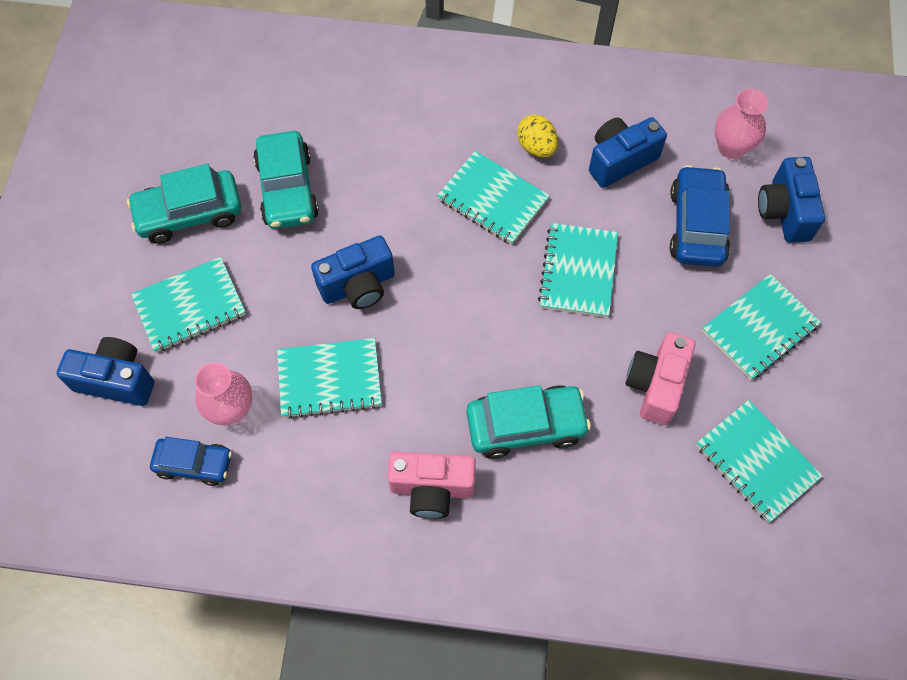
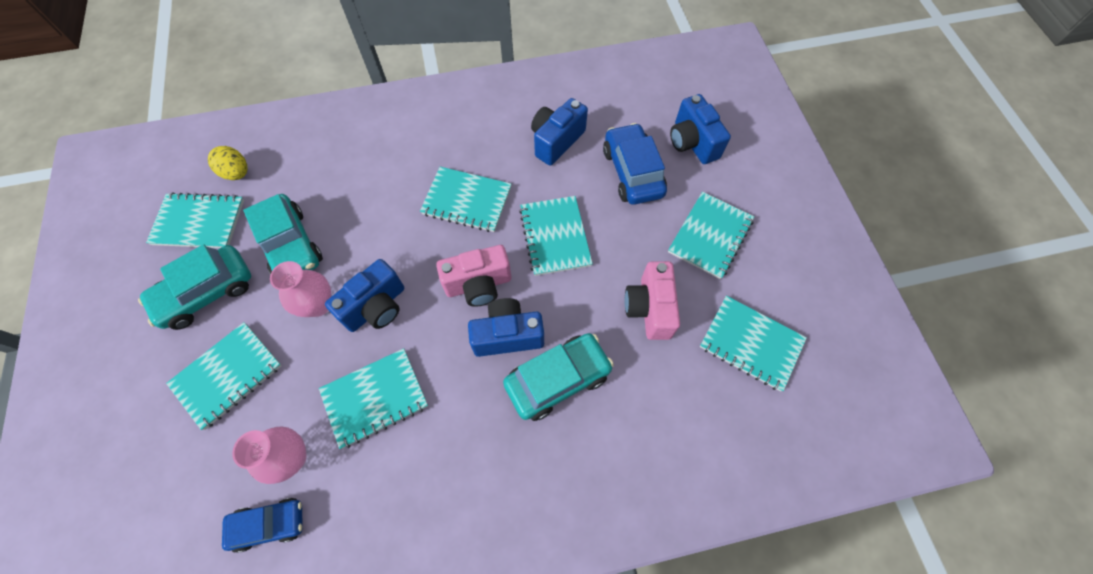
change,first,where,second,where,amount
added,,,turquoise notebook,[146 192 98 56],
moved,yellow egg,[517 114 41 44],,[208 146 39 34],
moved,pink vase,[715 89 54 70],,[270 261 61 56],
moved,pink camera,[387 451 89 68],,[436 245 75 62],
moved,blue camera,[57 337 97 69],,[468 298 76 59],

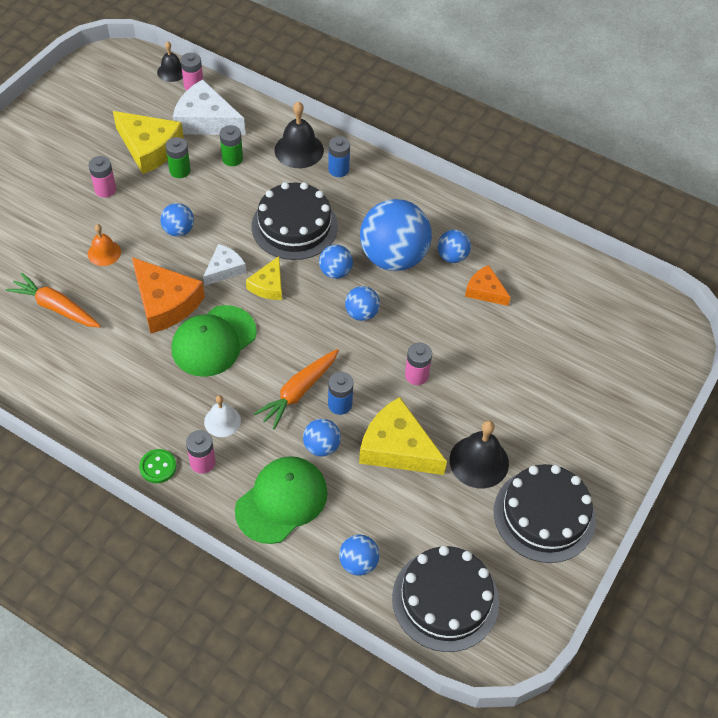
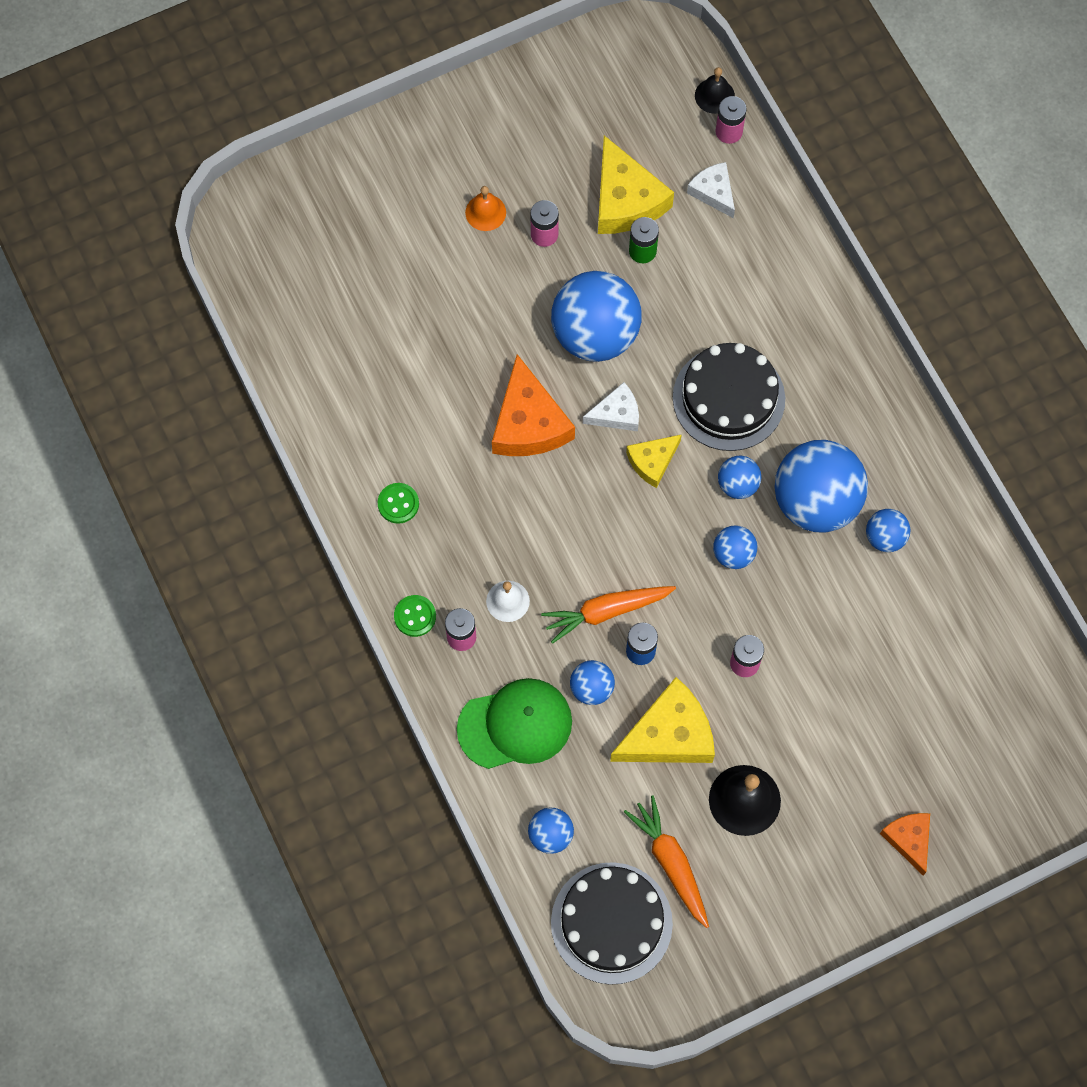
change,first,where,second,where,amount
added,,,green button,[378 483 41 41],
moved,orange bell,[88 224 33 42],,[465 186 41 45],
resized,blue ball,[160 203 34 34],,[551 271 91 91],x2.11
turned,yellow cheese,[359 397 88 78],,[610 677 105 86],90 degrees clockwise
moved,orange carrot,[6 273 95 54],,[624 795 85 133],
resized,white cheese,[173 79 72 56],,[687 162 48 56],x0.57
moved,orange cheese,[465 265 46 41],,[880 813 50 62],
removed,green cap,[171 305 86 72],,,
removed,green battery,[220 125 23 41],,,
removed,black bell,[274 101 50 67],,,
removed,blue battery,[328 136 22 41],,,
removed,black cake,[494 464 102 99],,,

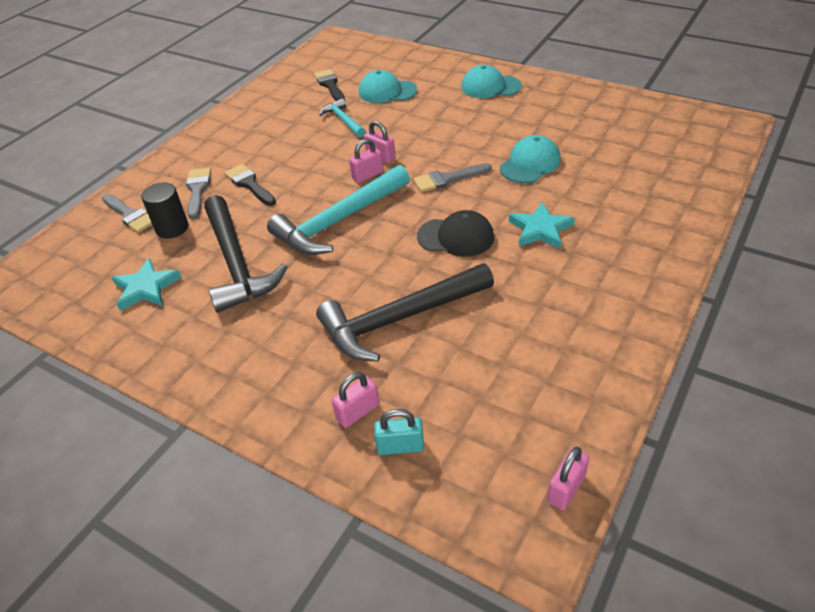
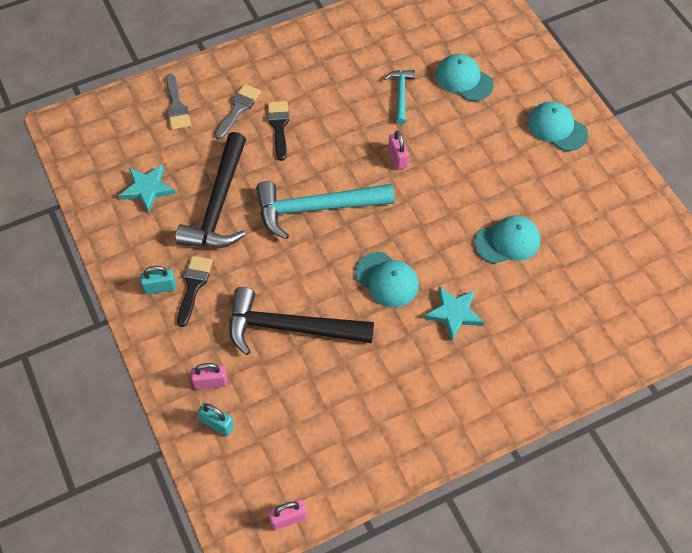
change,first,where,second,where,amount
added,,,turquoise padlock,[140 266 36 28],
moved,black brush,[314 69 31 32],,[177 256 36 71],
recoloured,black cap,[417 210 77 47],turquoise cap,[355 252 64 55],
removed,black cylinder,[141 183 47 56],,,
removed,pink padlock,[349 138 34 45],,,
removed,grey brush,[413 163 79 29],,,

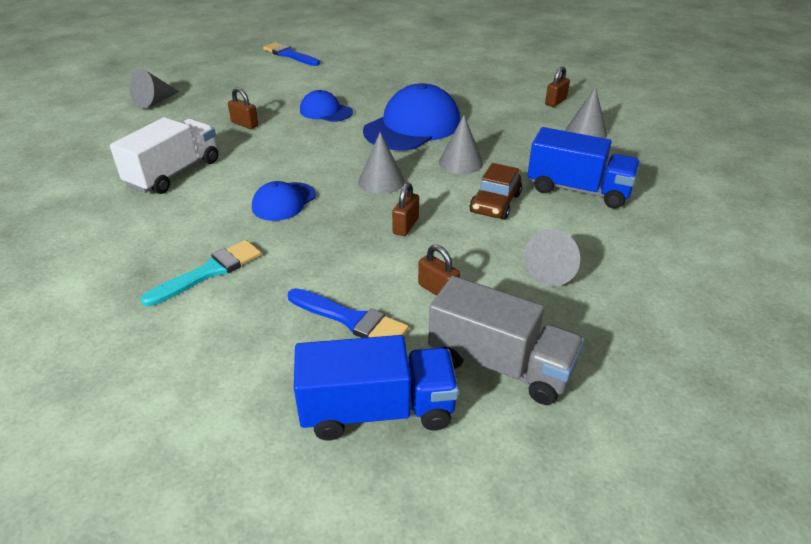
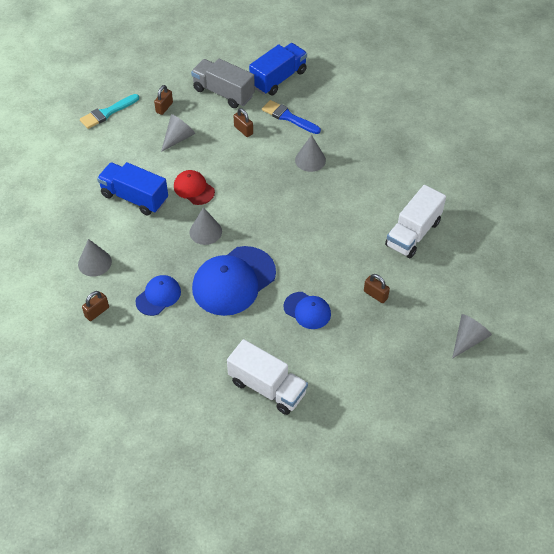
change,first,where,second,where,amount
moved,turquoise brush,[140 240 121 67],,[80 94 59 35],
moved,blue cap,[252 181 64 40],,[135 275 46 41],
moved,brown padlock,[392 182 27 54],,[154 85 19 30],
replaced,brown car,[469 163 53 57],red cap,[174 170 41 35],
added,,,white truck,[227 339 81 76],
turned,blue truck,[294 335 165 105],,[249 43 58 52],135 degrees clockwise
moved,grey cone,[358 132 47 62],,[295 135 31 37],
removed,blue brush,[263 42 57 24],,,

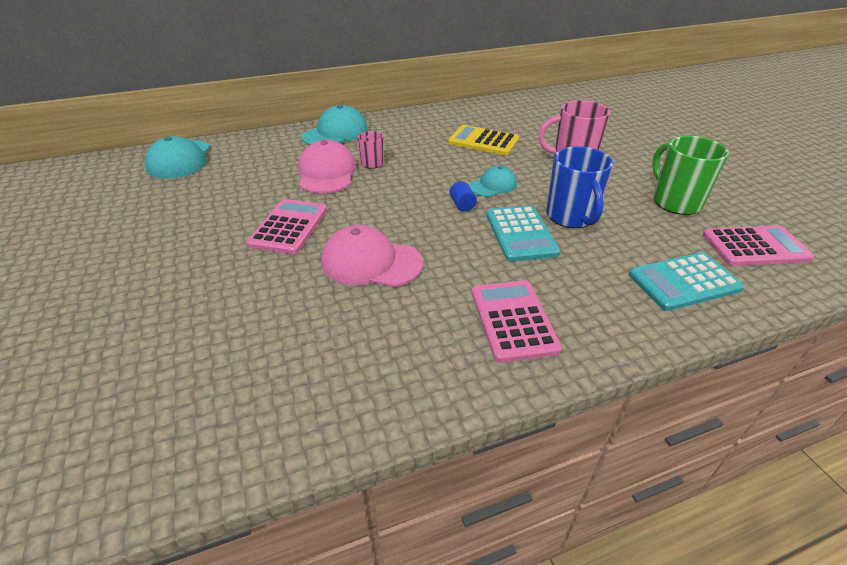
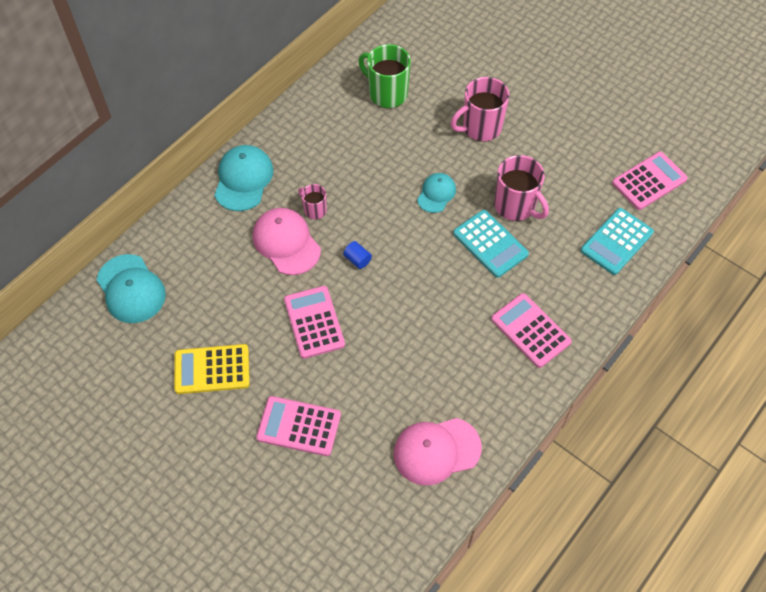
change,first,where,second,where,amount
moved,yellow calculator,[448 125 71 30],,[174 344 76 50],
added,,,pink calculator,[256 396 85 60],
moved,blue cylinder,[449 181 28 31],,[343 241 29 28],
moved,green mug,[652 136 77 79],,[358 44 53 64],
moved,pink cap,[322 225 101 62],,[393 418 89 68],
recoloured,blue mug,[546 146 67 82],pink mug,[494 155 55 66],

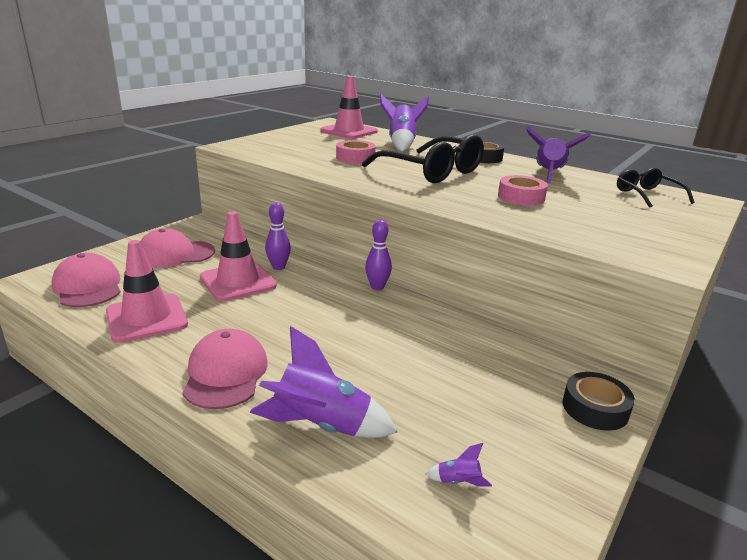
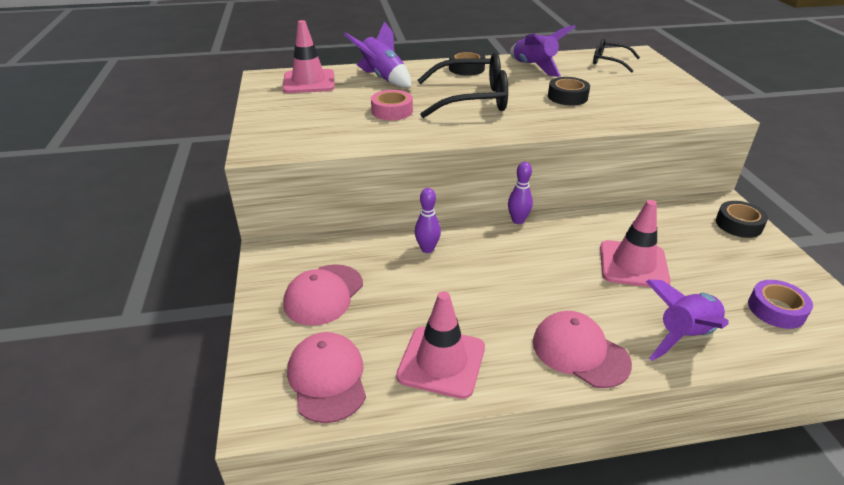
change,first,where,second,where,amount
turned,pink cap,[52 253 69 54],,[287 332 79 91],60 degrees clockwise
recoloured,pink tape,[498 175 50 31],black tape,[548 77 42 29],
moved,pink traffic cone,[200 211 77 90],,[600 200 71 87],
replaced,purple rocket,[425 443 67 43],purple tape,[748 280 65 49],

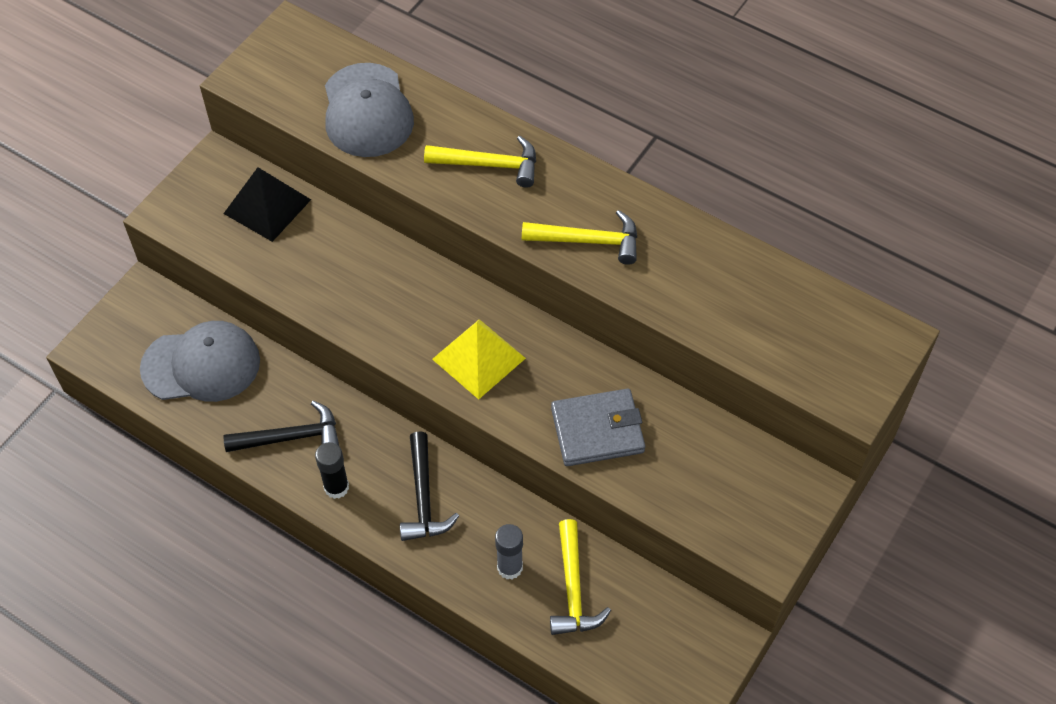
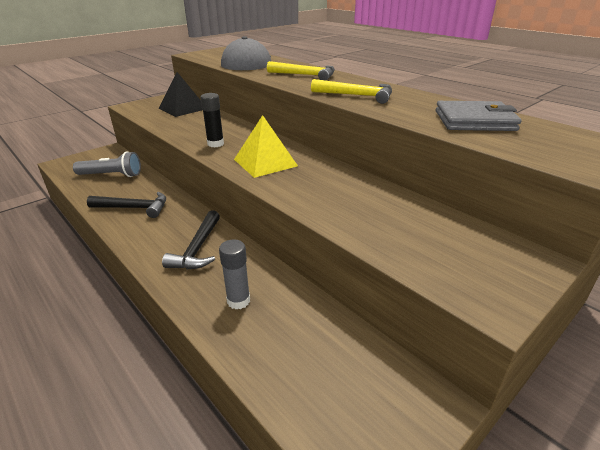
change,first,where,second,where,amount
replaced,grey cap,[140 321 120 81],grey flashlight,[73 152 68 25],
moved,black glue stick,[315 442 34 57],,[200 93 24 55],
moved,grey wallet,[551 388 94 78],,[436 101 86 30],
removed,yellow hammer,[550 519 61 116],,,

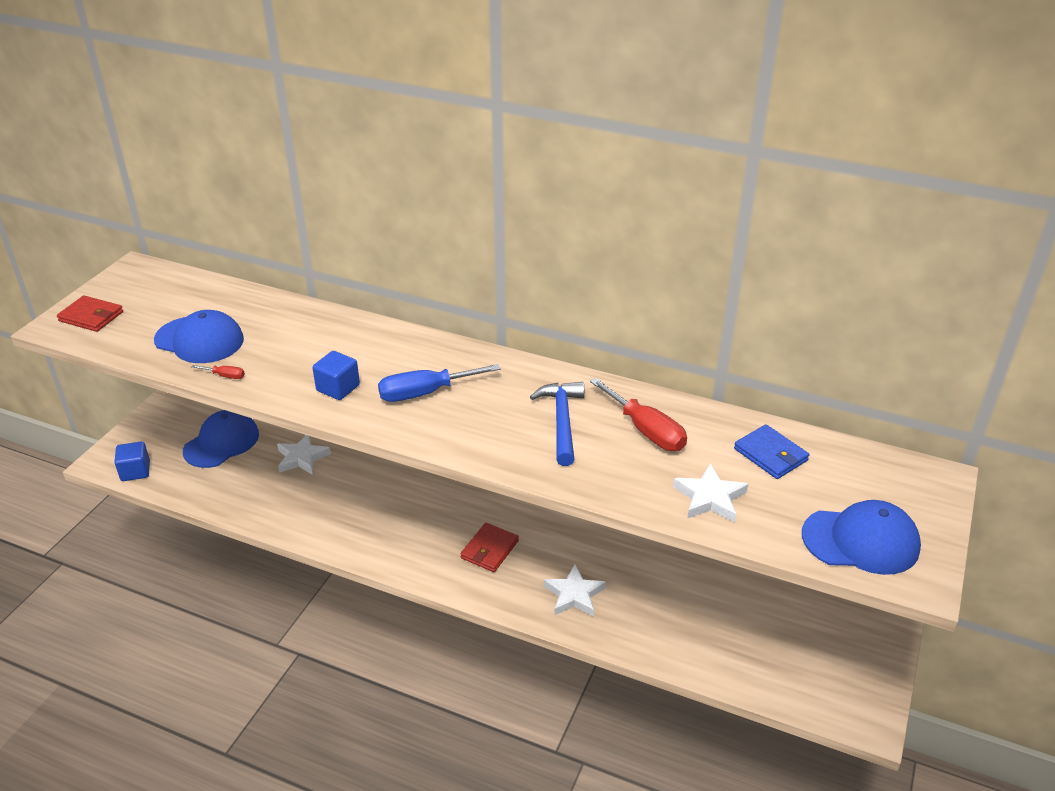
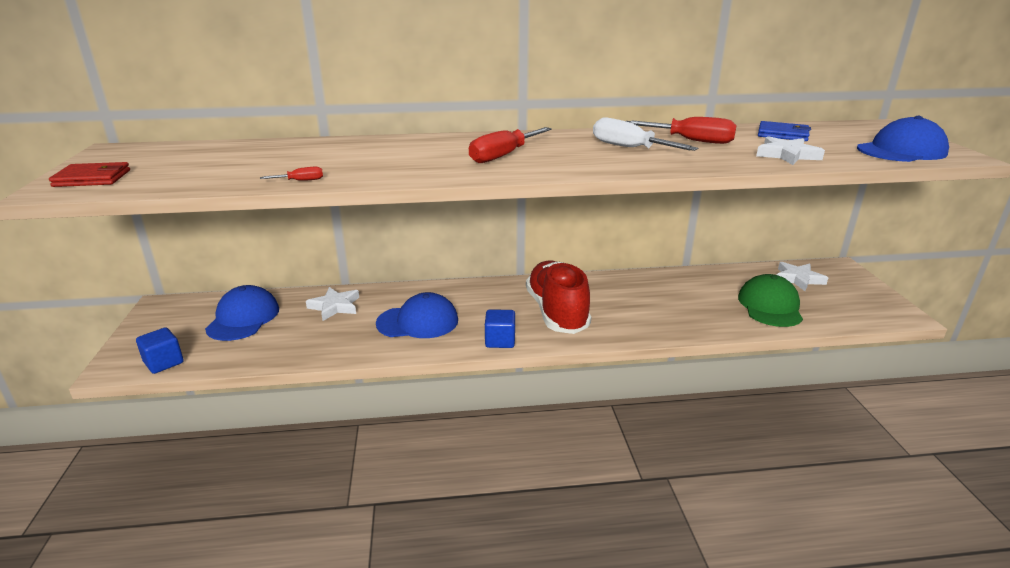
change,first,where,second,where,amount
moved,blue cap,[154 310 90 53],,[376 292 82 46],
recoloured,blue screwdriver,[378 364 123 38],red screwdriver,[469 127 83 36],
moved,blue cube,[313 351 47 49],,[485 309 30 39],
replaced,red wallet,[461 523 58 49],red shoe,[526 260 65 74],
replaced,blue hammer,[530 382 54 84],white screwdriver,[593 117 105 34],
added,,,green cap,[738 274 65 53],
moved,white star,[544 564 62 53],,[776 262 52 29],

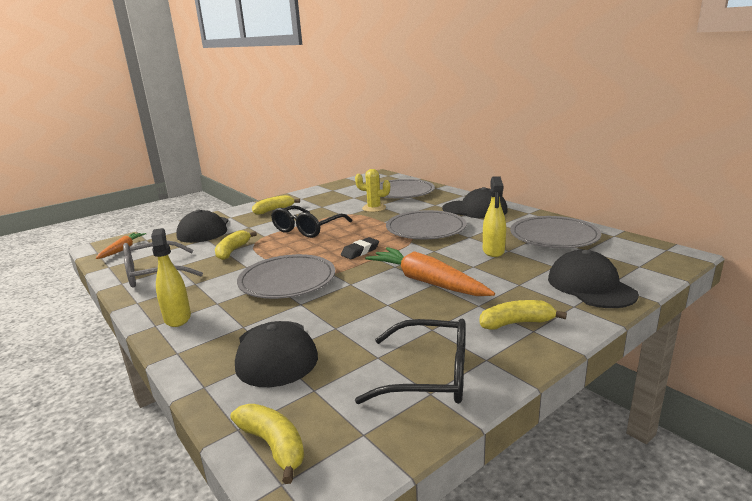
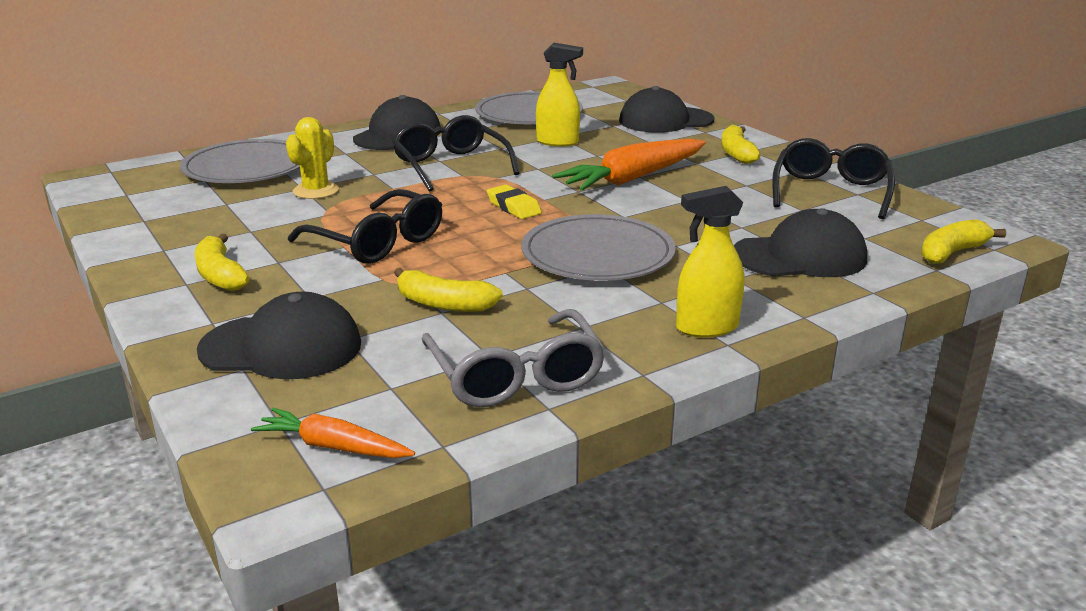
change,first,where,second,where,amount
replaced,grey plate,[386 210 81 29],black glasses,[392 115 128 77],
recoloured,black eraser,[341 237 38 22],yellow eraser,[487 185 55 34],

